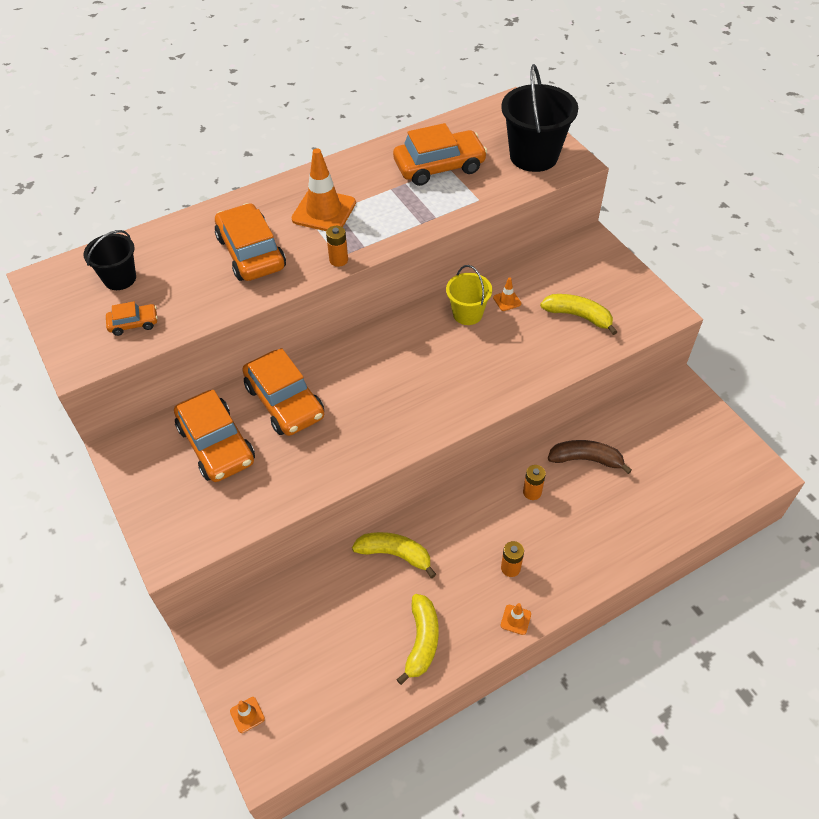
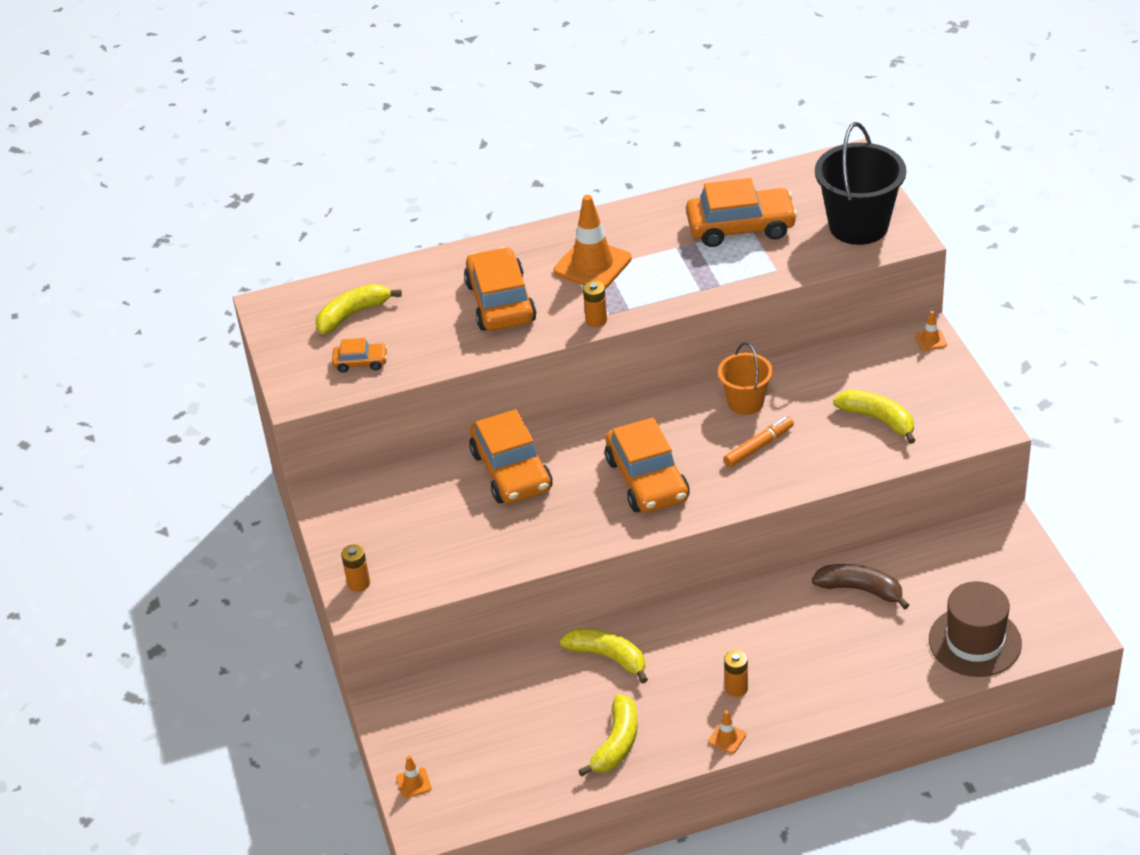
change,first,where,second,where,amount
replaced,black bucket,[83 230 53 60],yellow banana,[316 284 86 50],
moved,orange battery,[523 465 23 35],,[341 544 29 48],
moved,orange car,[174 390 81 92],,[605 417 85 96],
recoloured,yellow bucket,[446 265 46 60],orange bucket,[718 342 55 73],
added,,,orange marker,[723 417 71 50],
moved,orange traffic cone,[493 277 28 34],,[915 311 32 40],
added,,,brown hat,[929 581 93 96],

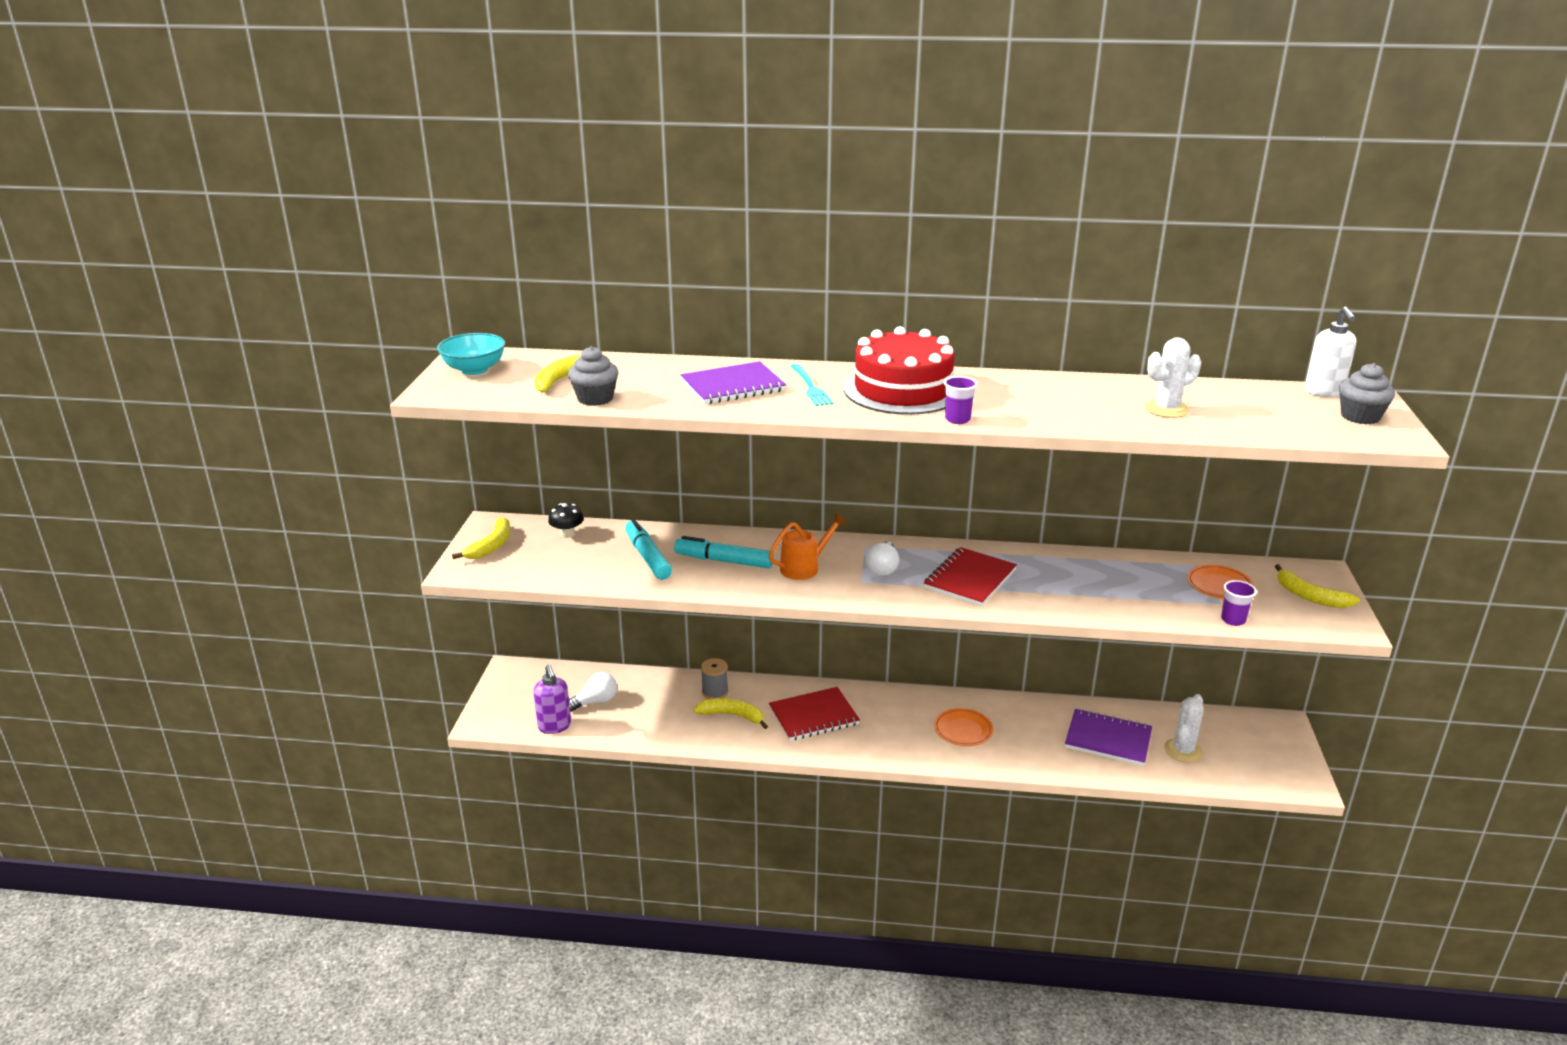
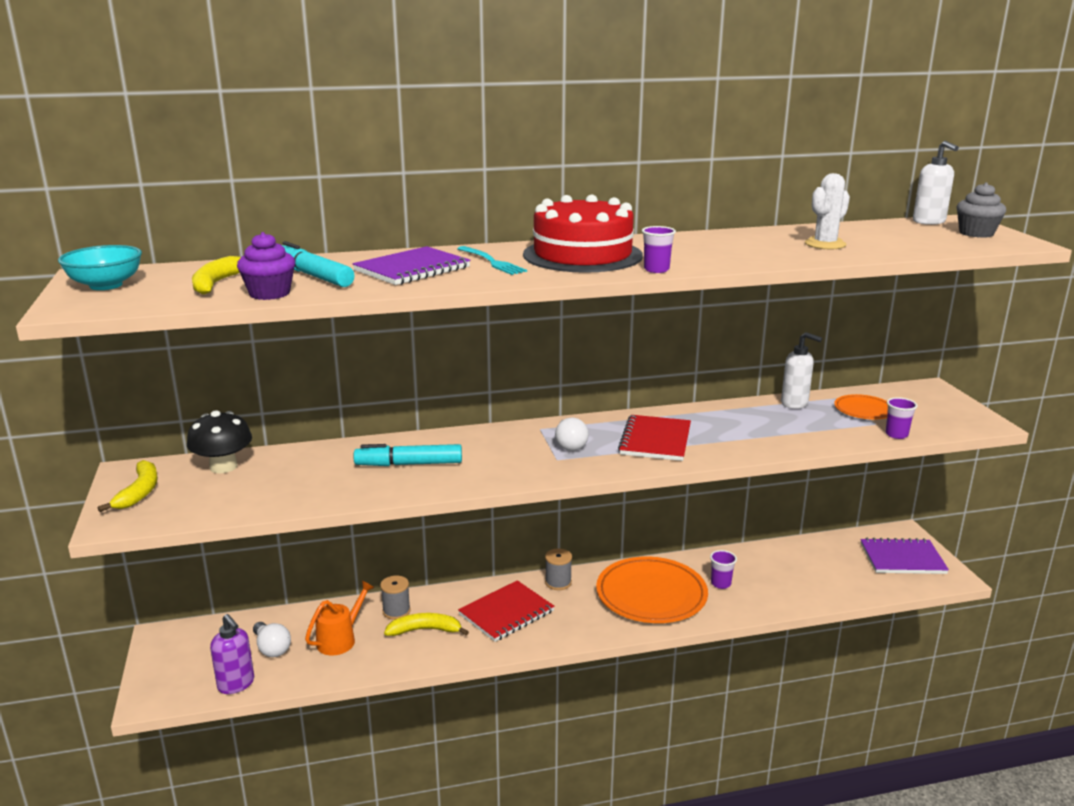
change,first,where,second,where,amount
resized,black mushroom,[548 503 36 35],,[187 410 65 63],x1.61
recoloured,grey cupcake,[568 346 50 60],purple cupcake,[237 232 58 68],
turned,white light bulb,[569 672 48 40],,[253 622 38 35],105 degrees clockwise
moved,turquoise marker,[625 519 47 61],,[282 241 72 46],
moved,orange watering can,[769 513 77 67],,[305 581 70 75],
added,,,grey spool,[545 548 27 42],
resized,orange plate,[934 708 59 38],,[596 556 112 67],x1.93
added,,,purple cup,[710 550 27 39],
added,,,white soap dispenser,[781 332 41 77],
moved,purple notebook,[1065 709 87 57],,[861 538 88 36],
removed,white cactus,[1164 694 39 69],,,
removed,yellow banana,[1275 564 85 44],,,

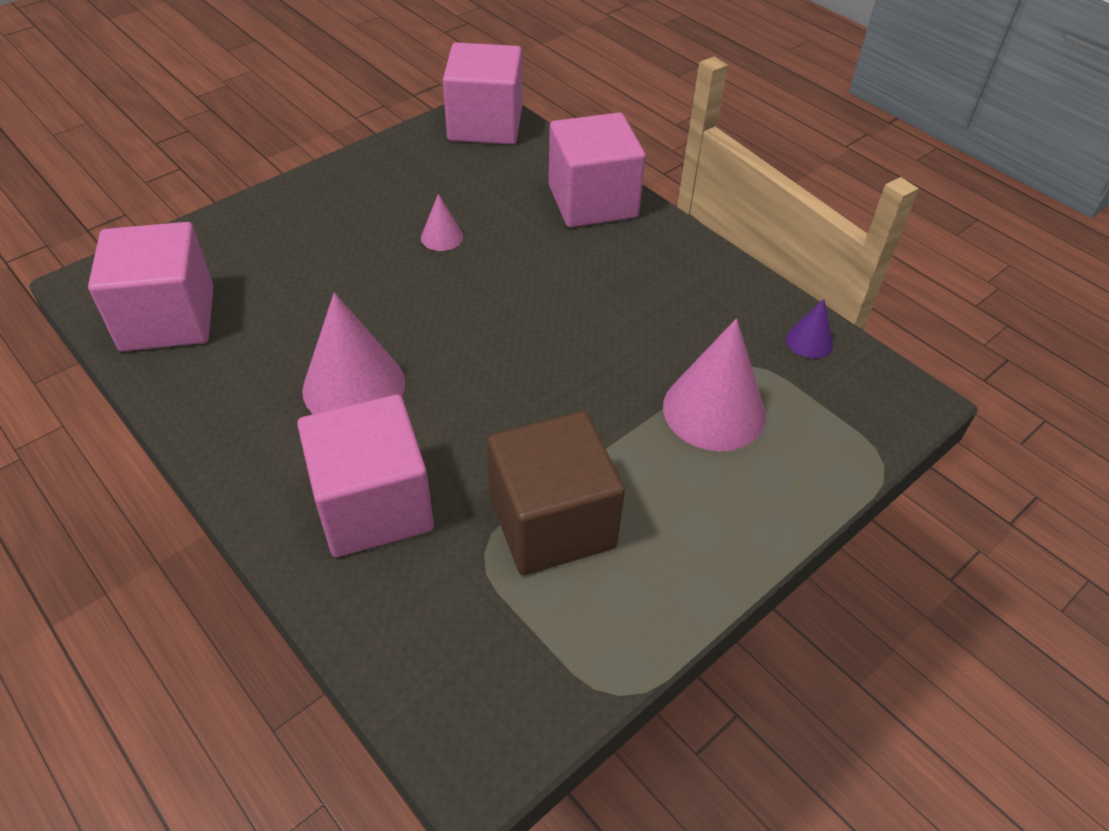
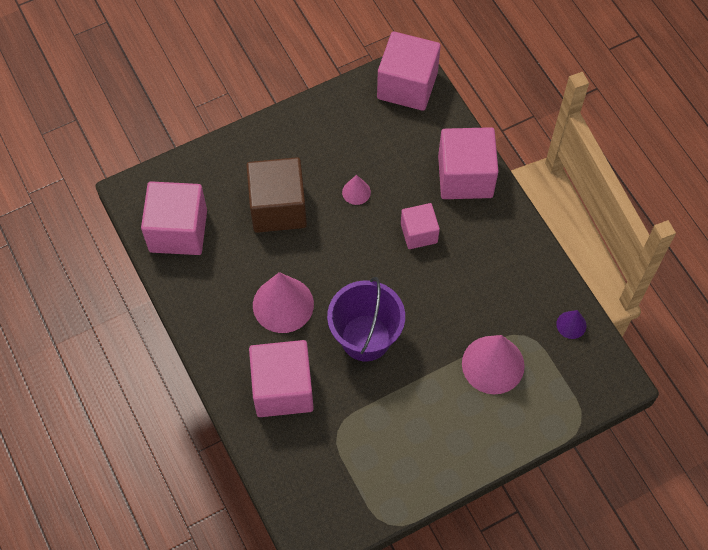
change,first,where,second,where,amount
moved,brown cube,[487 411 138 164],,[246 157 61 76],
added,,,purple bucket,[327 277 78 84],
added,,,pink cube,[401 203 39 46],

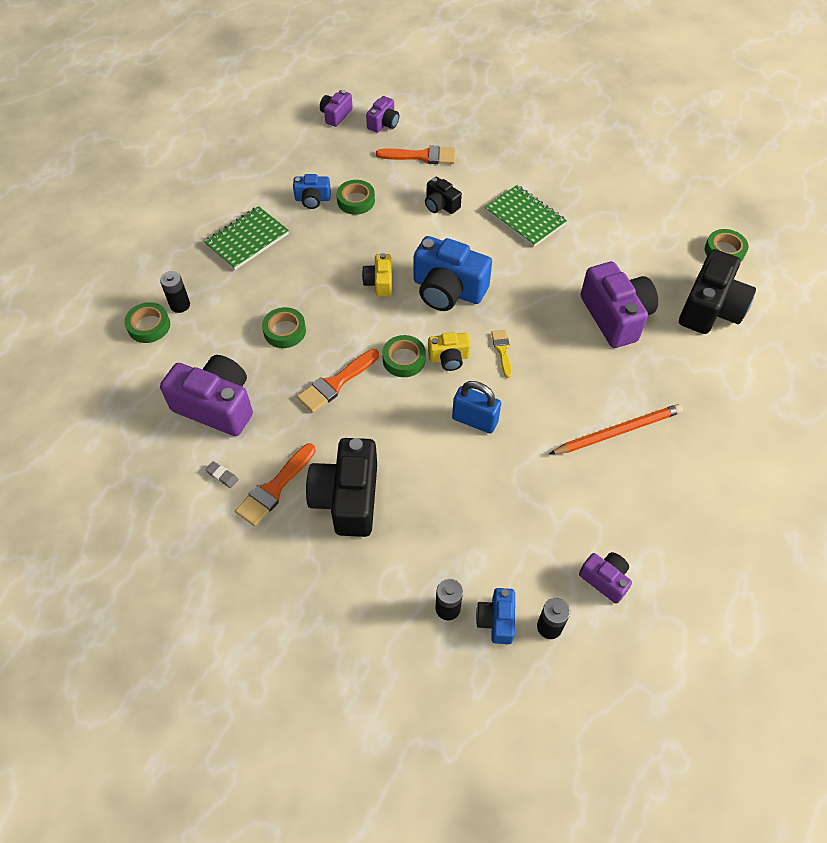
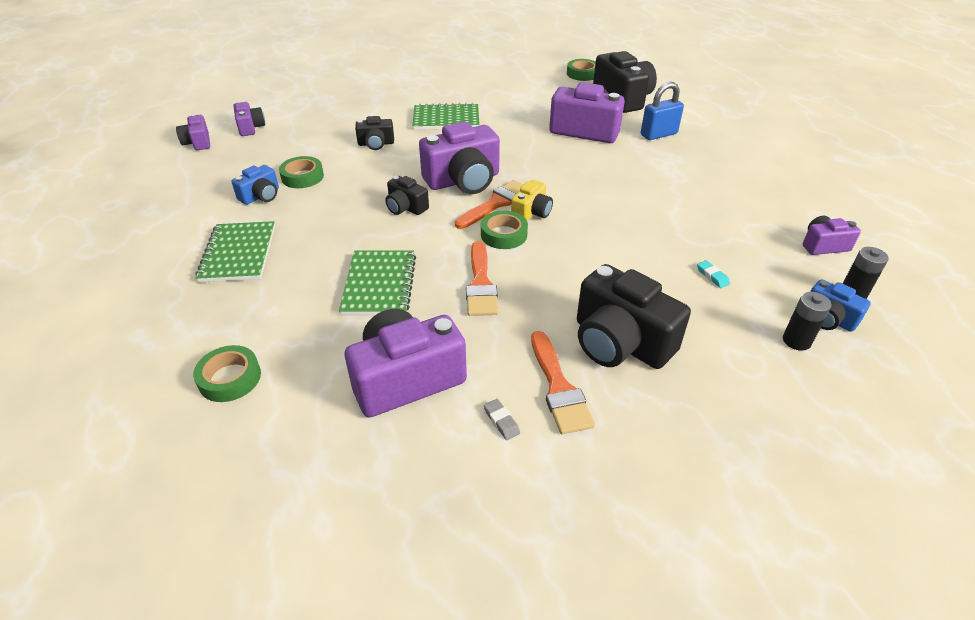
change,first,where,second,where,amount
replaced,green tape,[262 307 44 41],green notebook,[339 251 77 64],
recoloured,yellow camera,[362 253 30 43],black camera,[385 176 44 39],
recoloured,blue camera,[414 236 78 75],purple camera,[419 122 81 72],
moved,orange brush,[376 146 80 18],,[455 180 69 49],
turned,grey eraser,[205 461 33 27],,[484 399 36 41],75 degrees clockwise
moved,blue padlock,[452 381 49 53],,[641 82 43 58],
added,,,turquoise eraser,[697 260 33 28],
removed,black battery,[160 271 30 42],,,
removed,yellow brush,[491 330 21 48],,,
removed,orange pencil,[549 404 134 50],,,

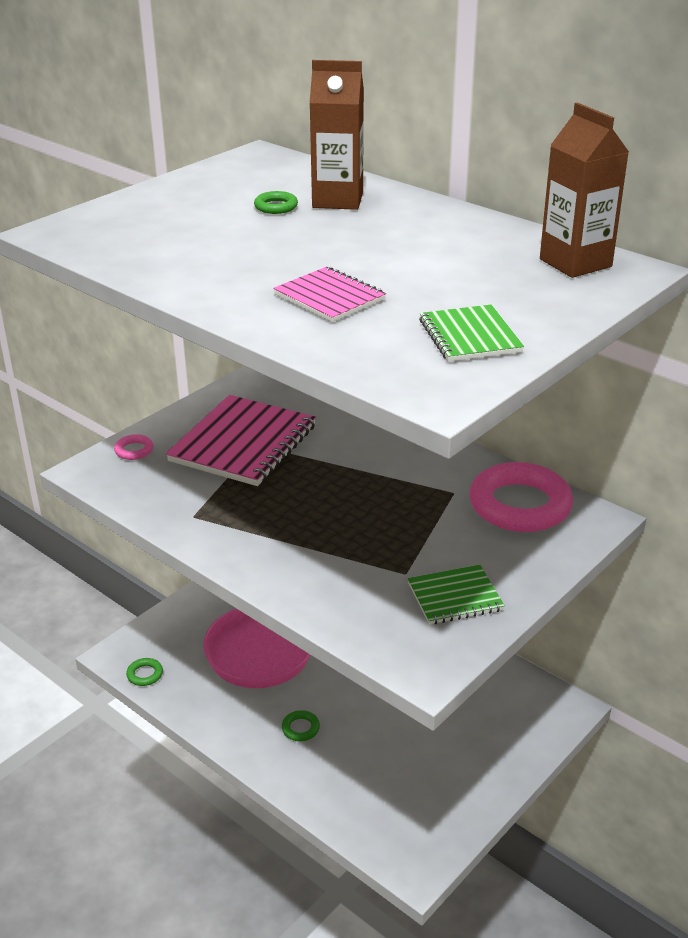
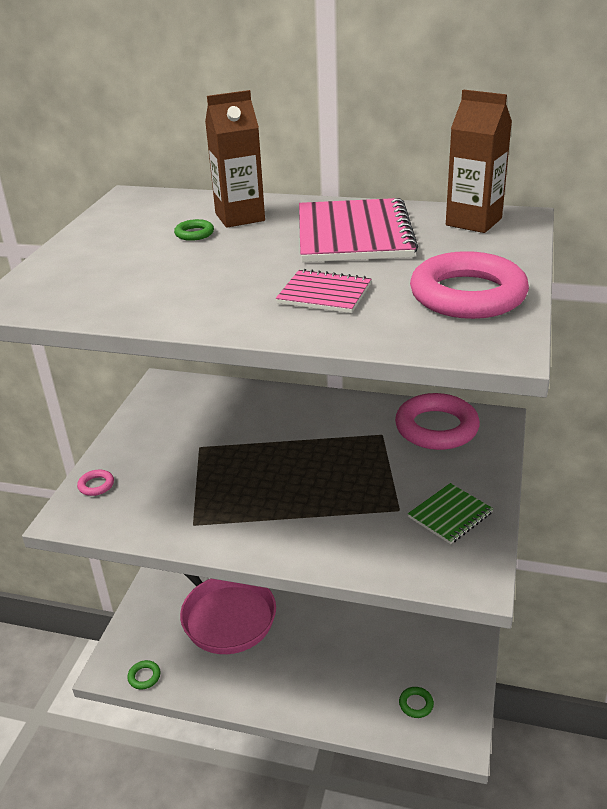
change,first,where,second,where,amount
moved,pink notebook,[166 395 150 91],,[299 198 119 64],
moved,green ring,[282 710 38 31],,[399 687 35 31],
replaced,green notebook,[419 305 105 57],pink ring,[410 251 119 68],

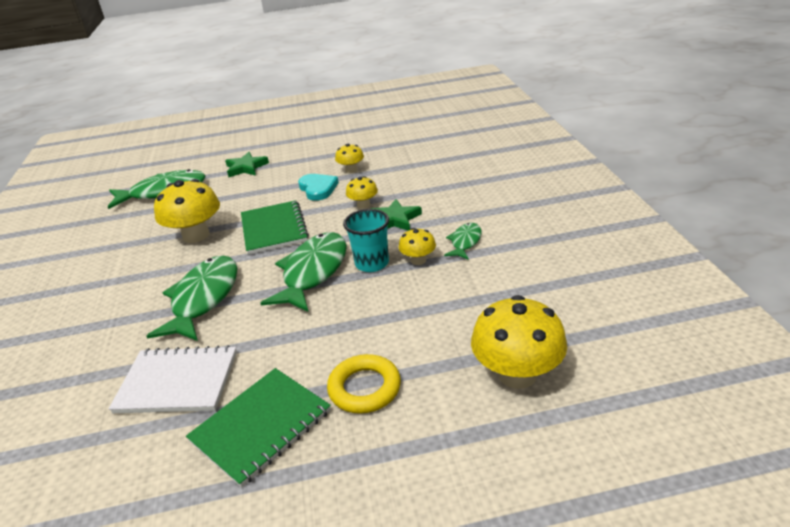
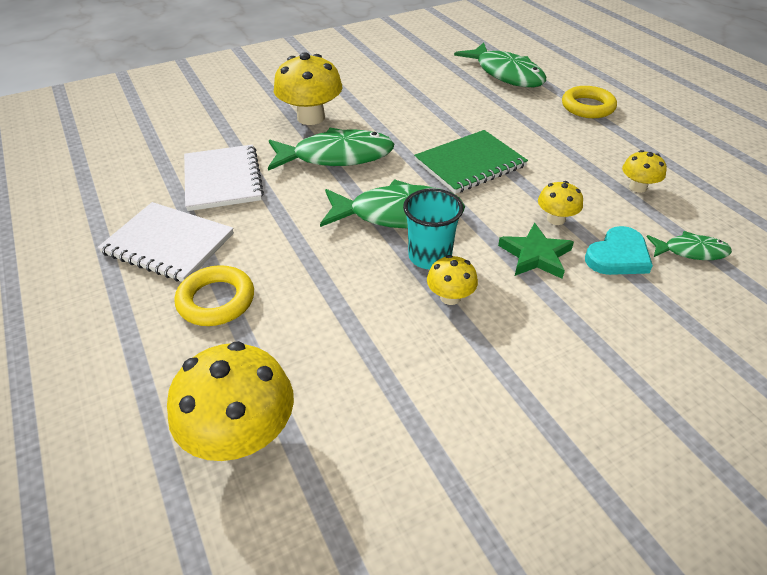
change,first,where,second,where,amount
recoloured,green notebook,[186 368 145 120],white notebook,[98 202 136 80],
moved,yellow mushroom,[154 179 66 64],,[274 52 68 73],
replaced,green star,[225 152 44 25],yellow ring,[562 86 55 32],
moved,turquoise heart,[298 174 41 27],,[585 226 68 49],
moved,green fish,[444 223 38 37],,[647 231 85 29],

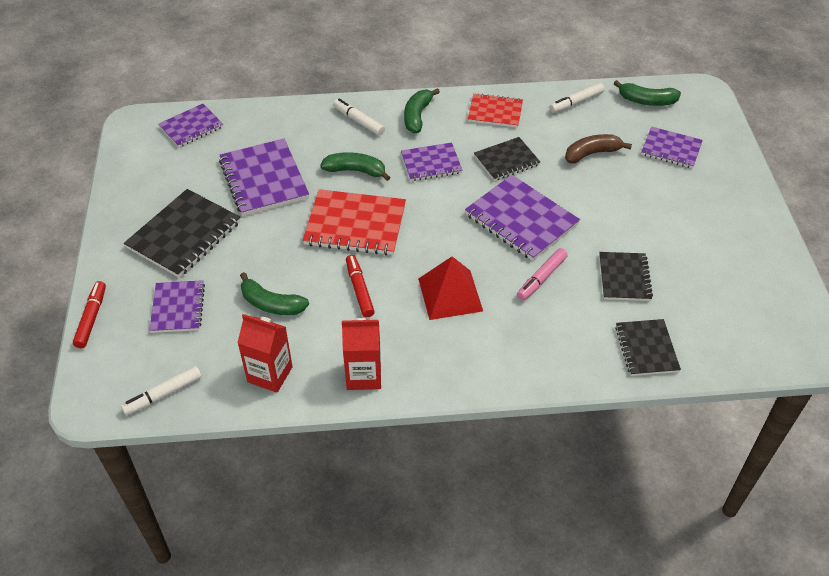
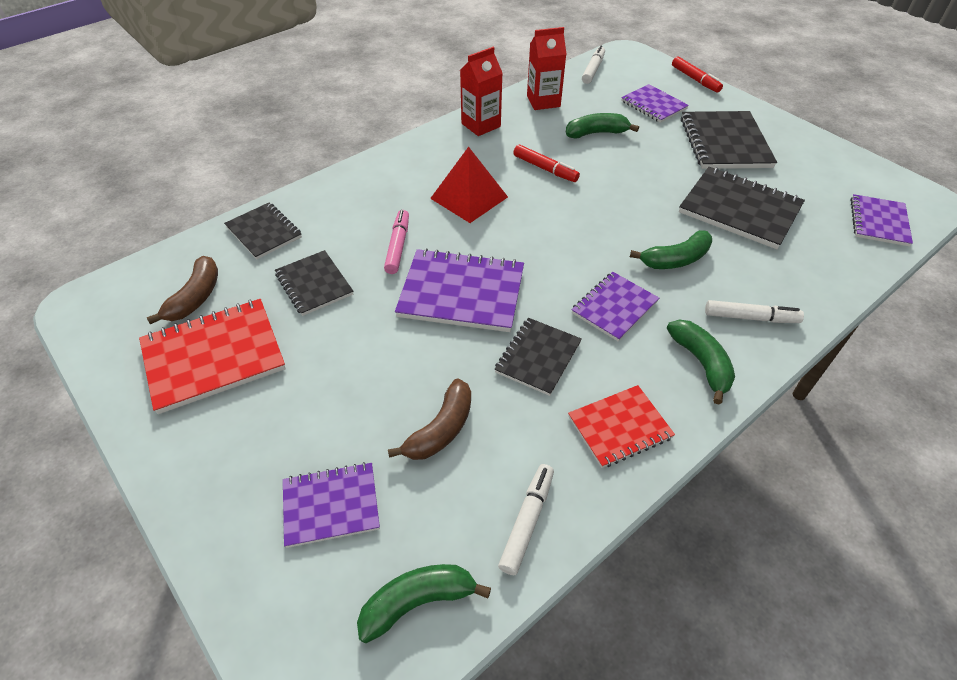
change,first,where,second,where,amount
moved,red notebook,[303 189 103 66],,[139 299 147 115],
added,,,brown banana,[147 256 71 68],
recoloured,purple notebook,[219 139 90 77],black notebook,[679 167 126 82],

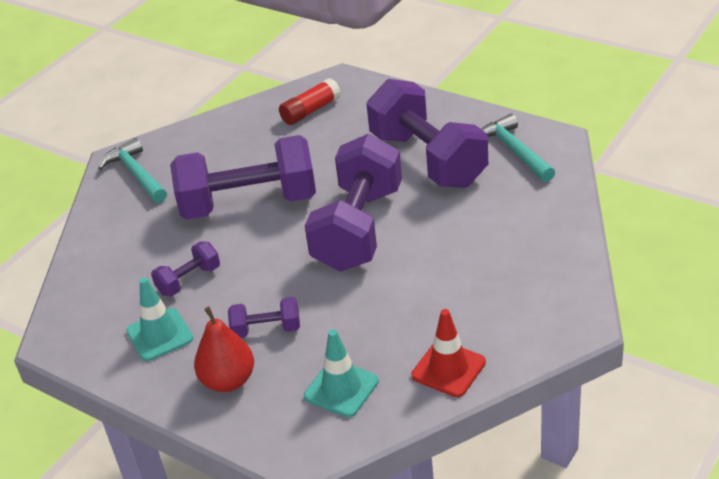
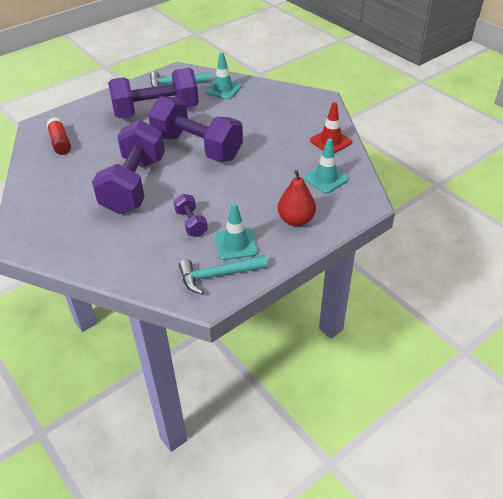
change,first,where,second,where,amount
moved,turquoise hammer,[99 138 68 65],,[179 255 89 39],
added,,,turquoise traffic cone,[206 52 35 47],
removed,purple dumbbell,[228 297 72 41],,,

